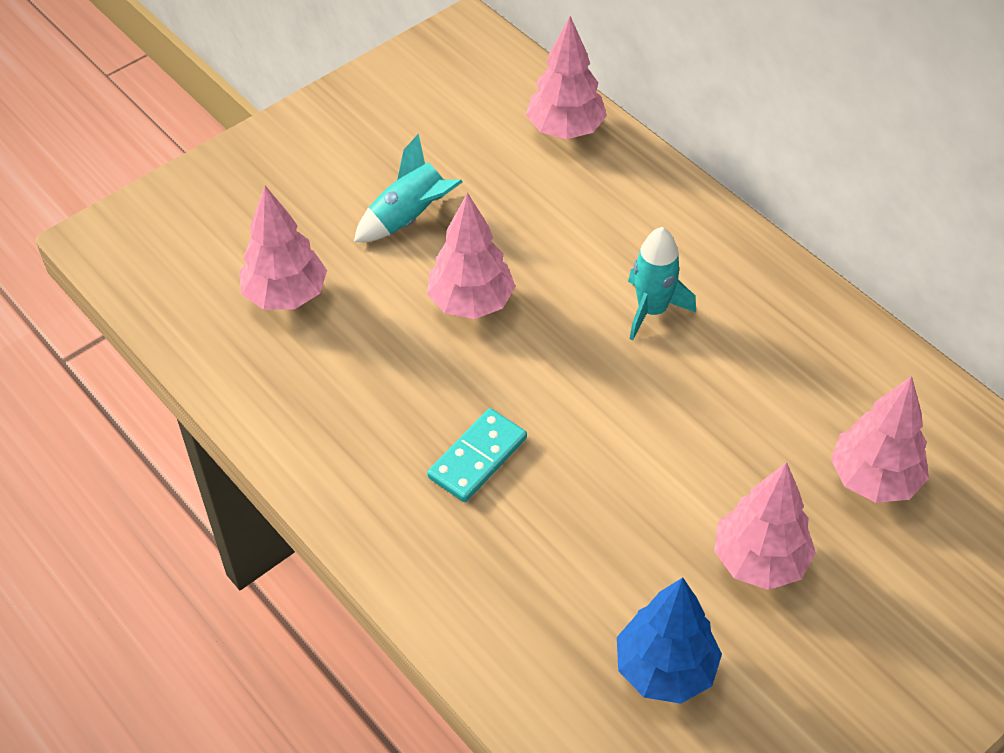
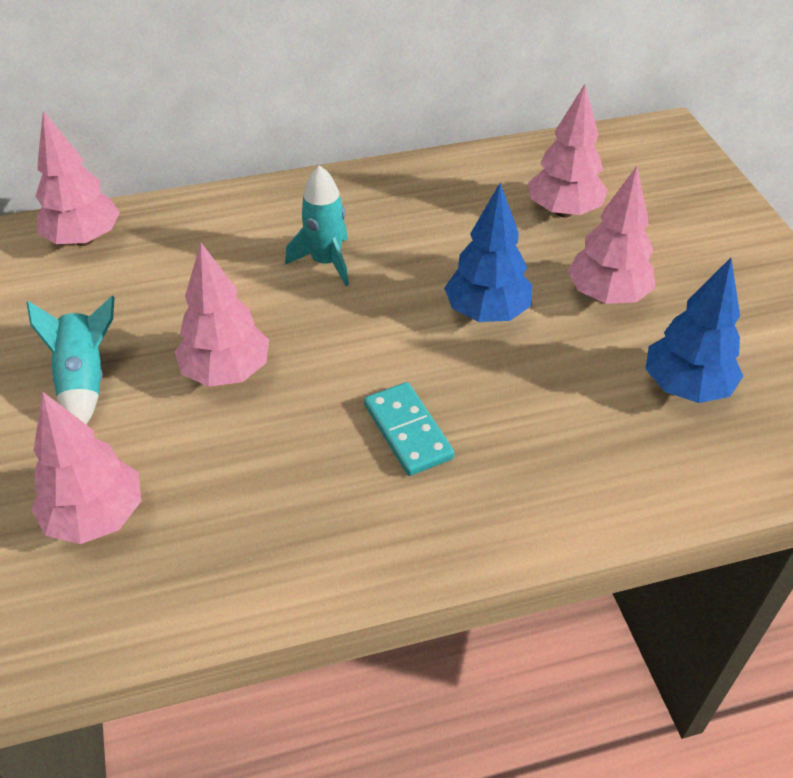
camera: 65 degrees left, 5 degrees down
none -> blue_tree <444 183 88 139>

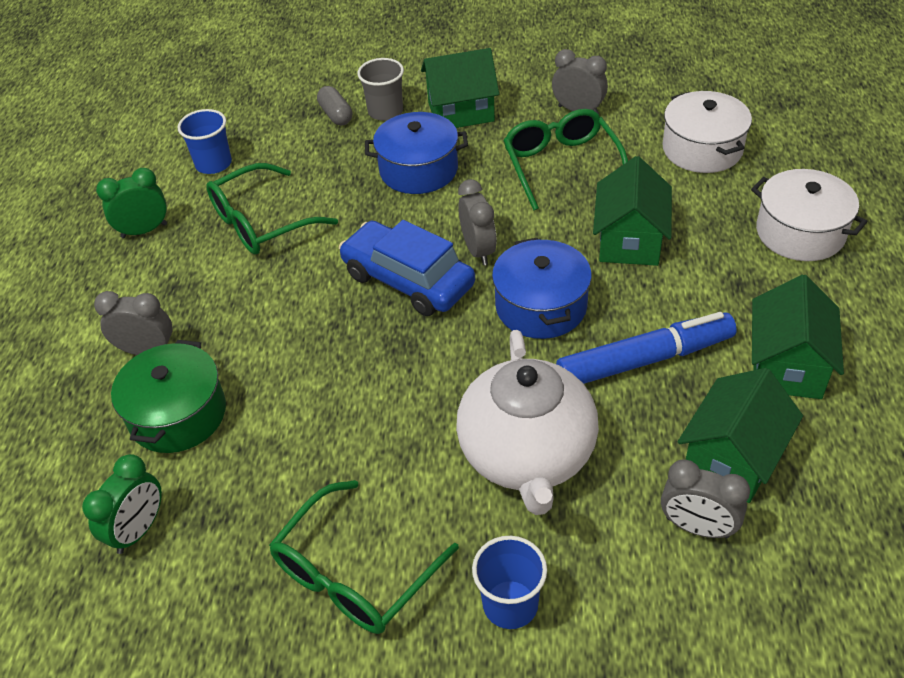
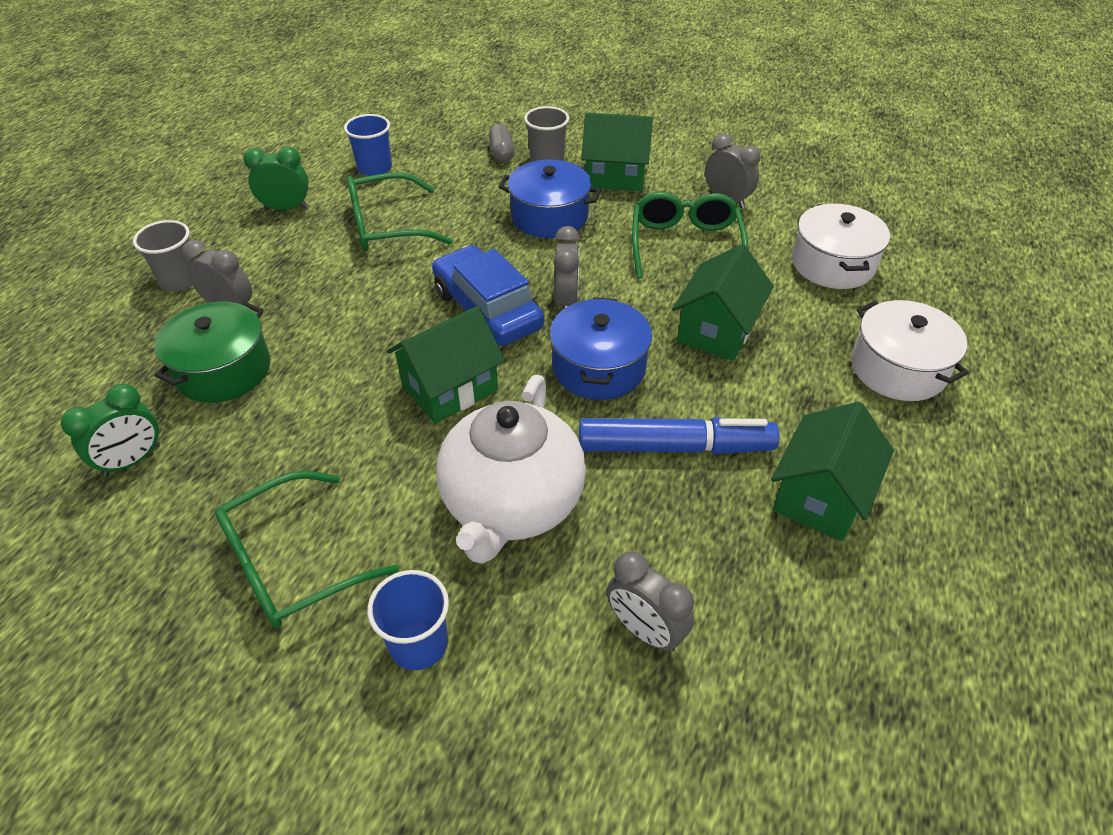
camera: 15 degrees right, 0 degrees up
none -> grey_cup <133 220 62 71>
green_house <678 368 125 135> -> green_house <387 306 118 117>, shifted

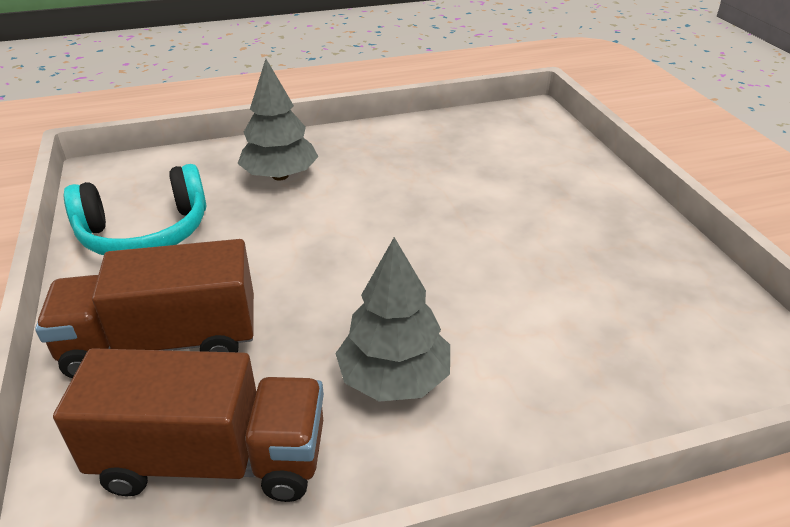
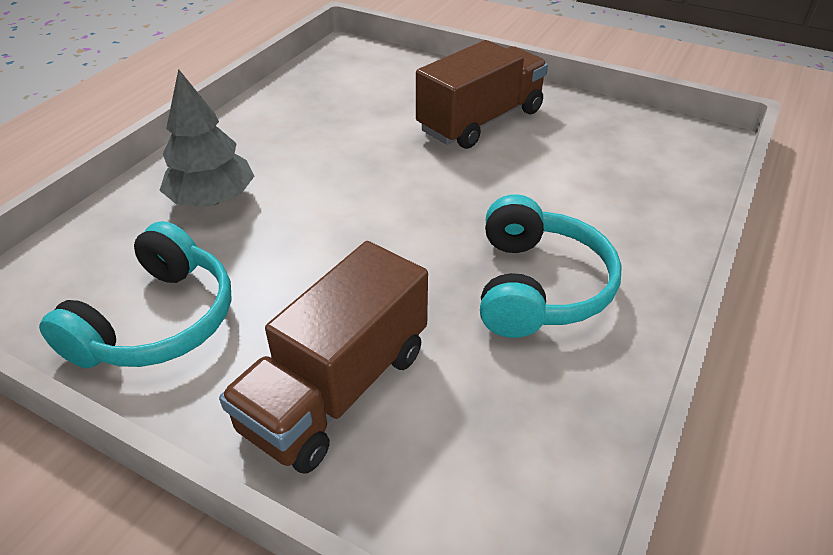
camera: 45 degrees left, 5 degrees up
brown_truck <53 348 271 154> -> brown_truck <416 40 132 109>, shifted
grey_tree <335 237 115 165> -> turquoise_headphones <480 194 142 144>

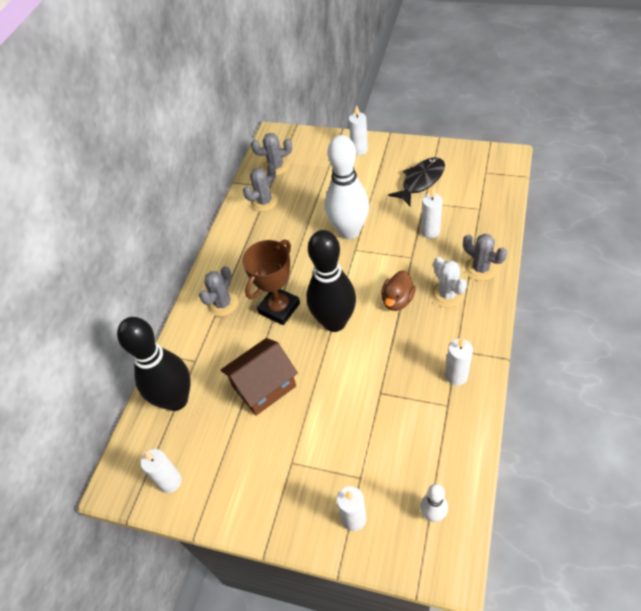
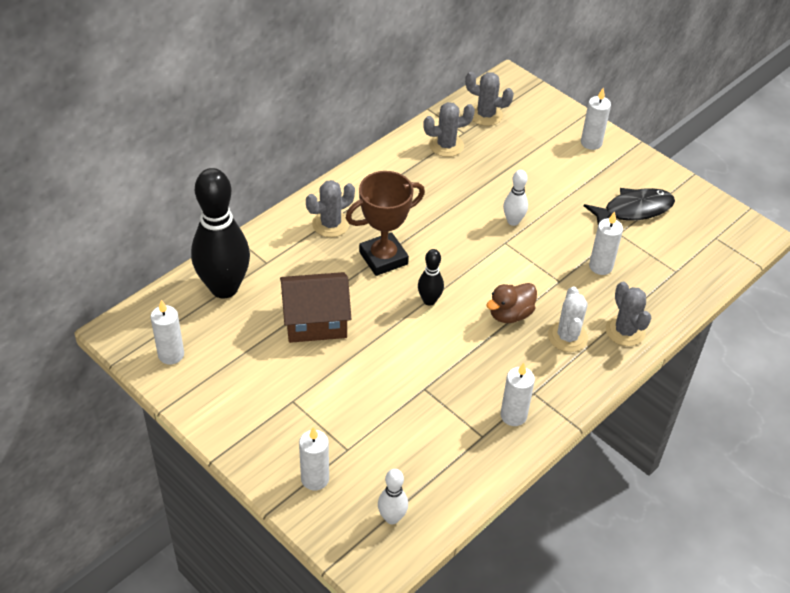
camera: 20 degrees right, 5 degrees down
black_bowling_pin <307 230 49 102> -> black_bowling_pin <418 249 26 57>, x0.46
white_bowling_pin <325 135 44 104> -> white_bowling_pin <503 170 25 56>, x0.46

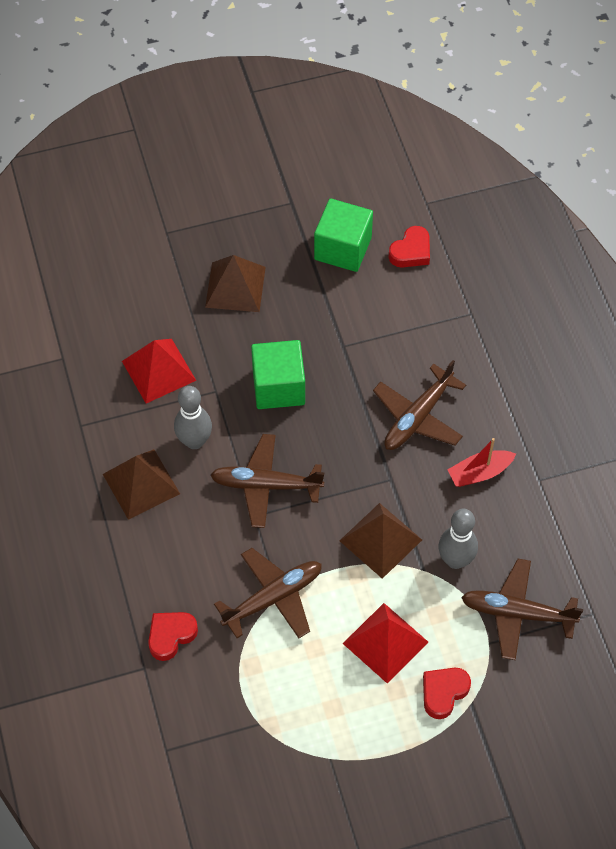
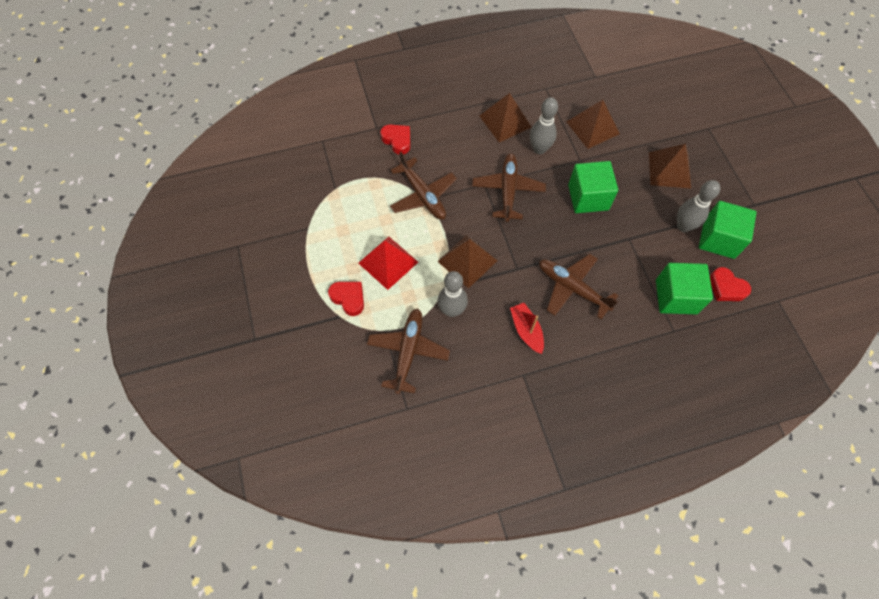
camera: 90 degrees right, 5 degrees up
none -> green_cube <656 263 57 51>
none -> grey_bowling_pin <677 180 43 52>
red_pyramid <122 339 74 65> -> brown_pyramid <566 100 54 49>

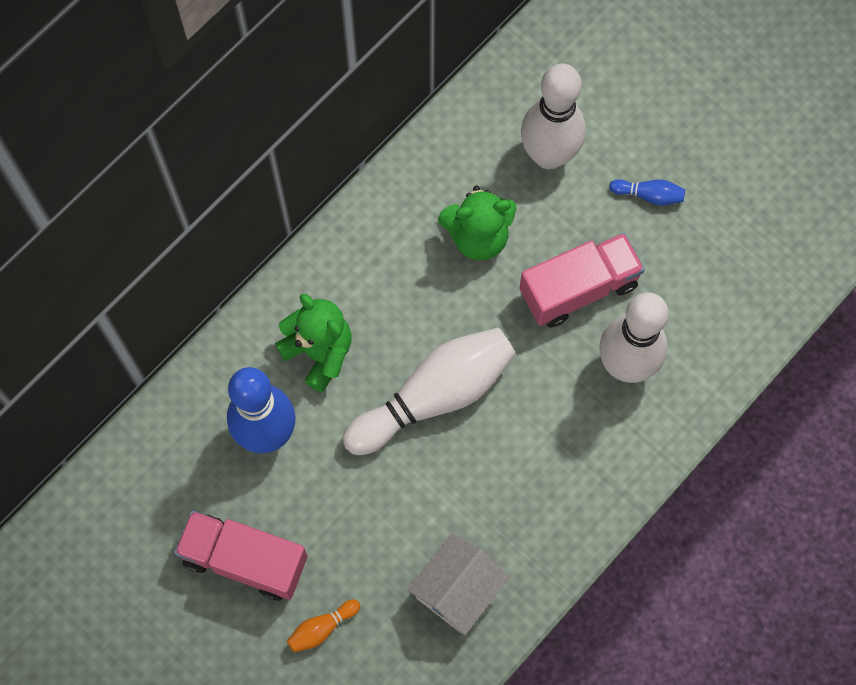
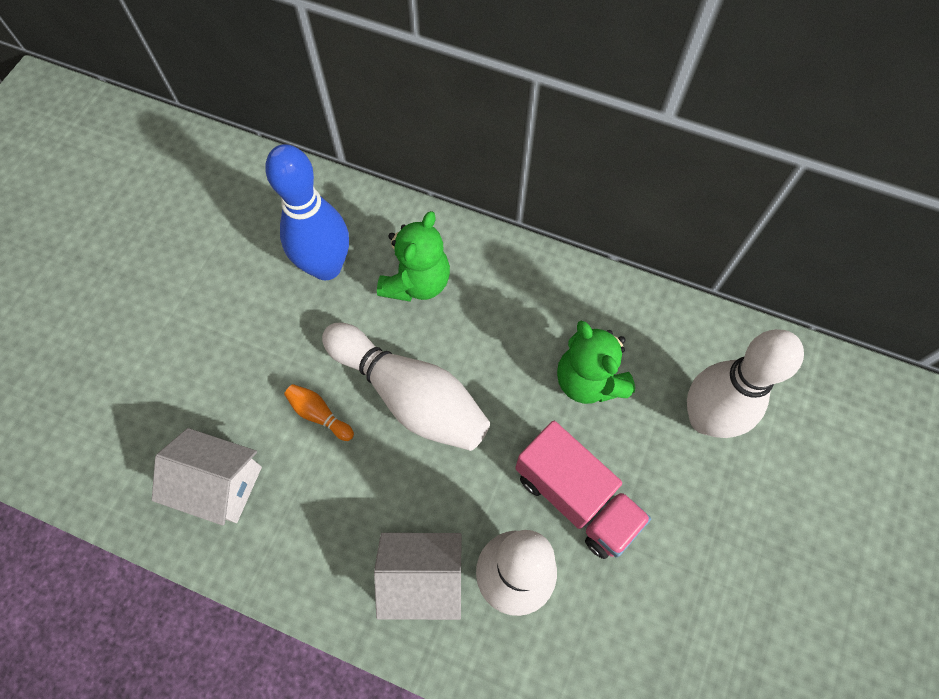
camera: 70 degrees right, 5 degrees down
pink_truck <174 511 134 90> -> none
blue_bowling_pin <609 179 76 26> -> none
none -> white_house <374 533 88 87>
orange_bowling_pin <287 600 73 52> -> orange_bowling_pin <284 384 70 57>, shifted

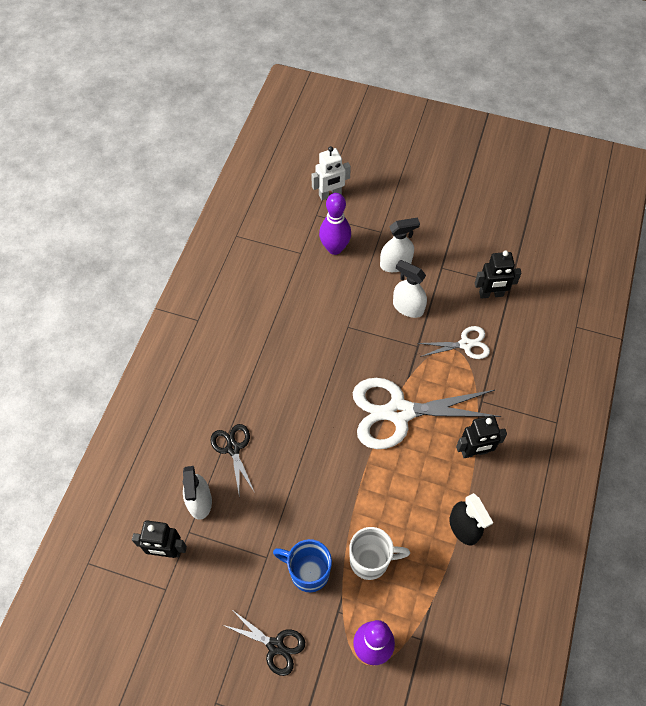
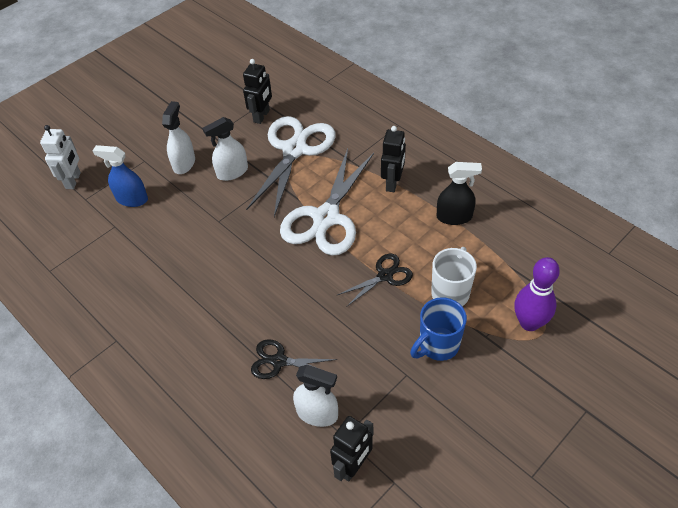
camera: 60 degrees left, 10 degrees down
black_scissors <223 610 82 66> -> black_scissors <338 254 75 53>, shifted
purple_bowling_pin <319 193 32 62> -> blue_spray_bottle <93 145 55 62>
white_scissors <417 326 73 33> -> white_scissors <246 116 90 101>, x1.98

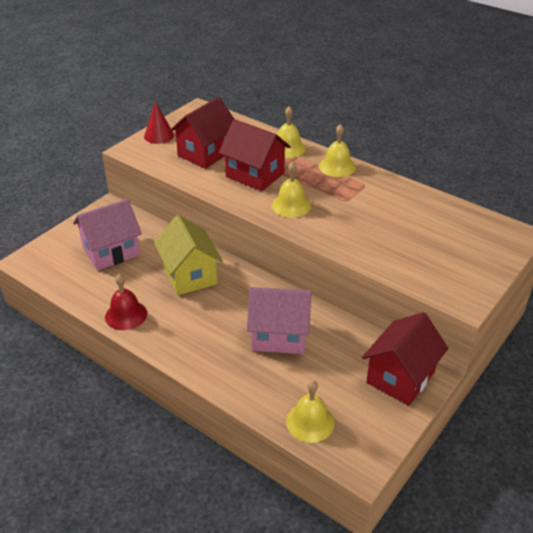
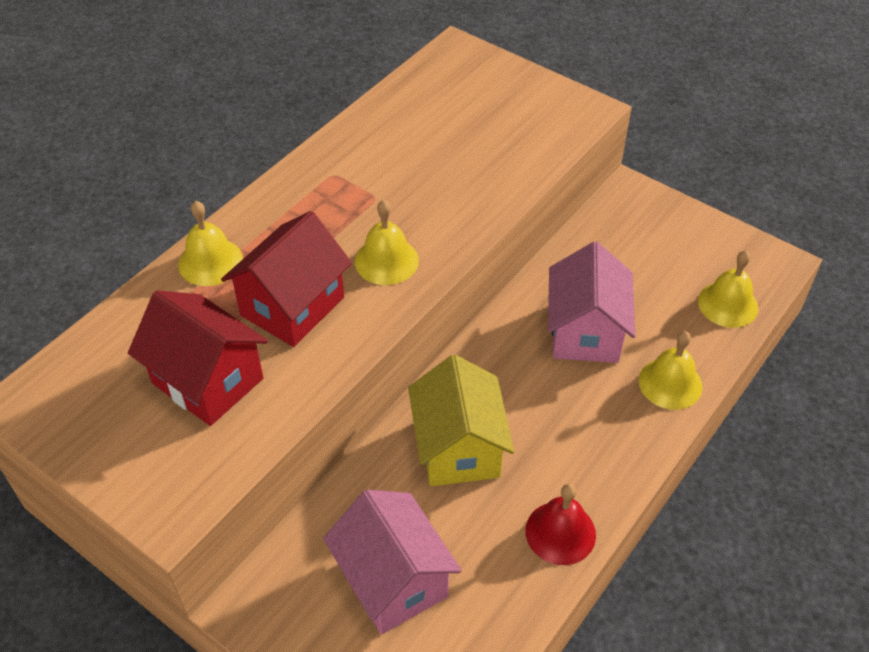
camera: 90 degrees left, 10 degrees up
red_cone <144 101 30 43> -> none
red_house <362 312 86 94> -> none
yellow_bell <319 124 37 53> -> yellow_bell <639 331 64 79>, shifted
yellow_house <154 215 69 80> -> yellow_house <408 355 106 131>, 75 degrees counterclockwise

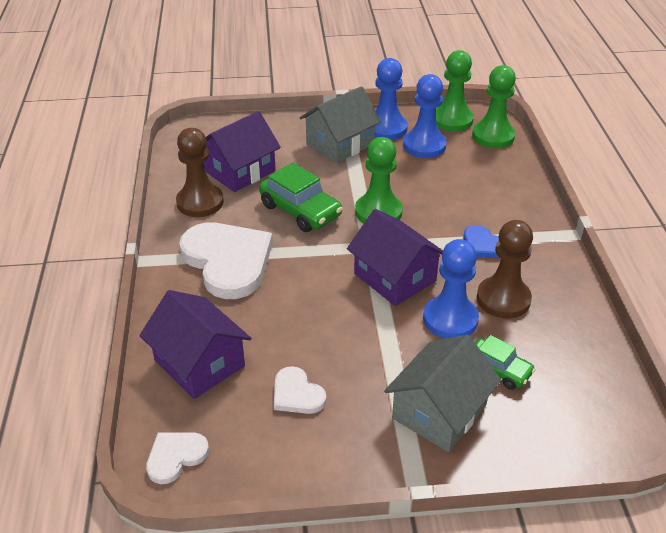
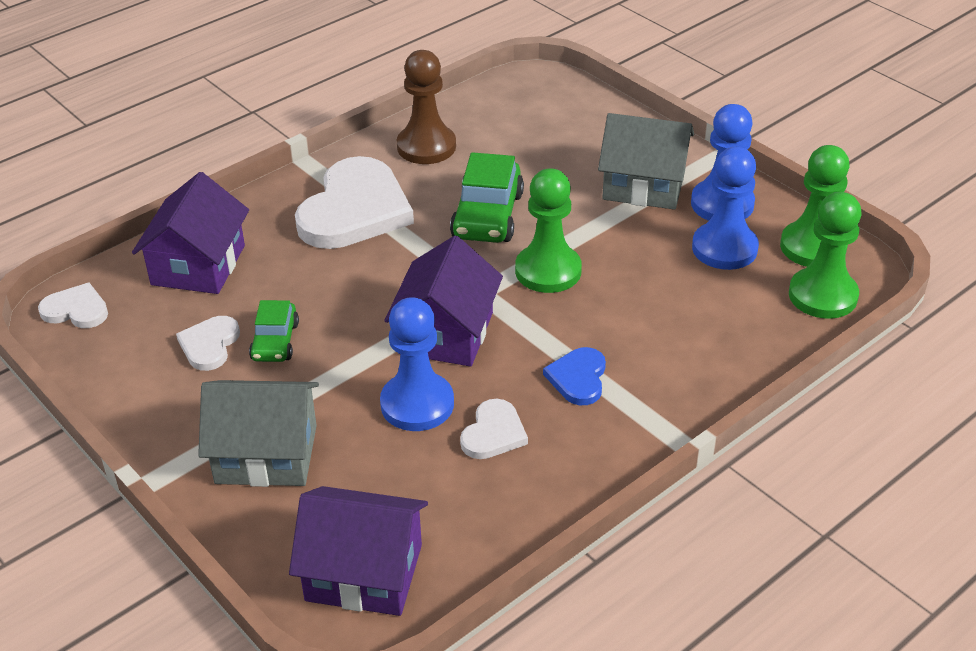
camera: 55 degrees right, 0 degrees up
purple_house <204 111 77 81> -> purple_house <289 486 139 130>, shifted
green_car <475 335 61 55> -> green_car <249 300 50 62>, shifted
brown_pawn <477 220 56 99> -> white_heart <460 399 68 60>

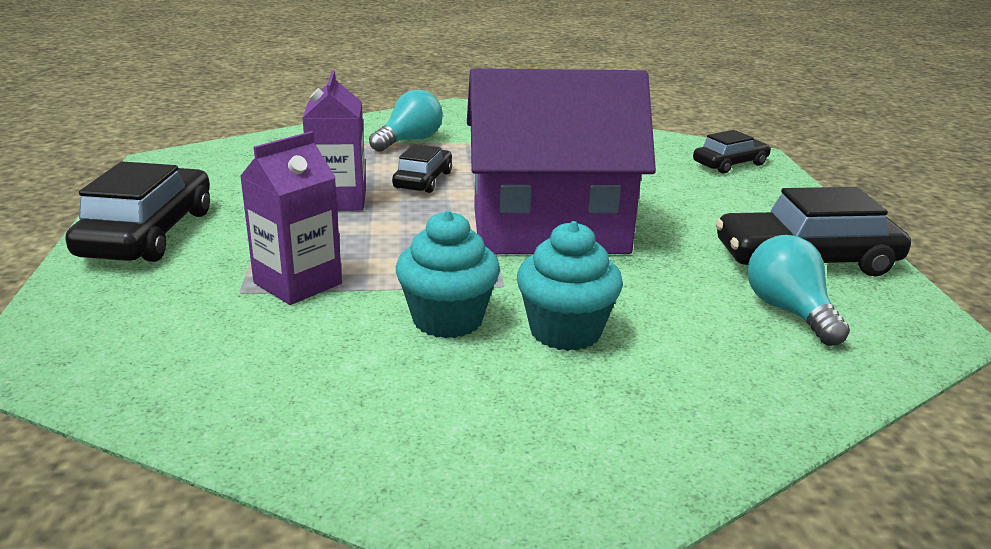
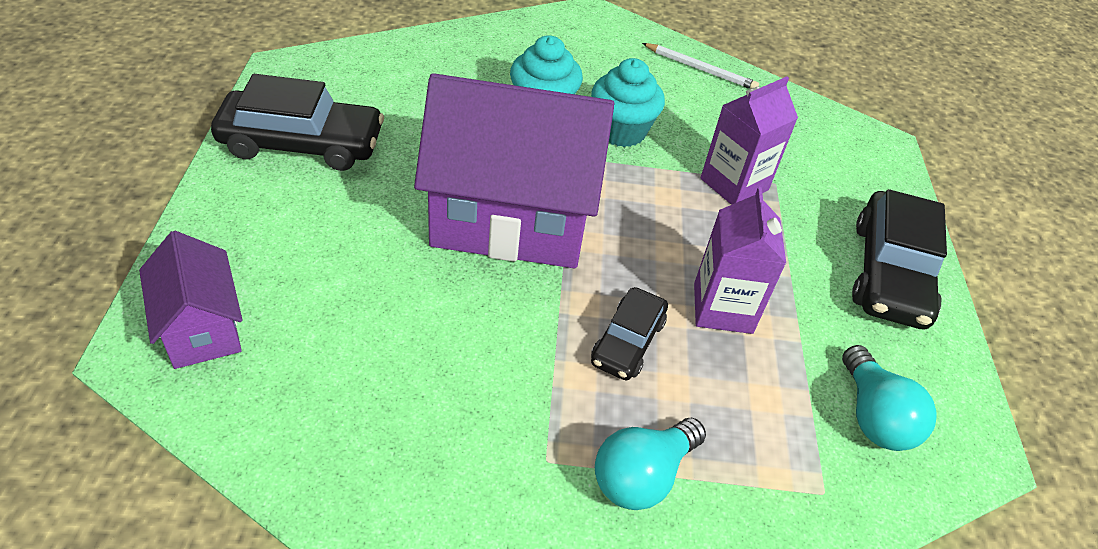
camera: 175 degrees left, 20 degrees up
none -> white_pencil <642 43 117 46>
turquoise_light_bulb <748 235 102 111> -> turquoise_light_bulb <842 345 95 106>, shifted
black_car <693 130 78 44> -> purple_house <139 231 104 138>

